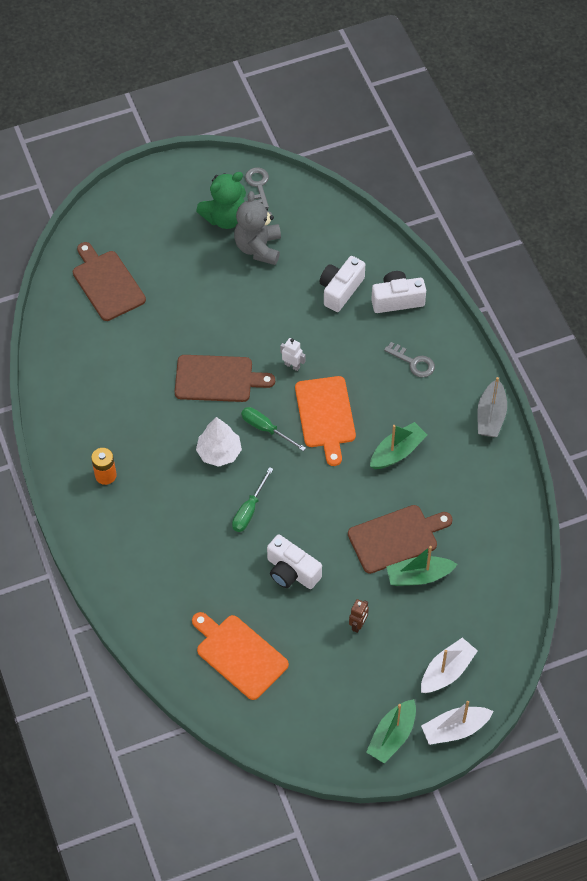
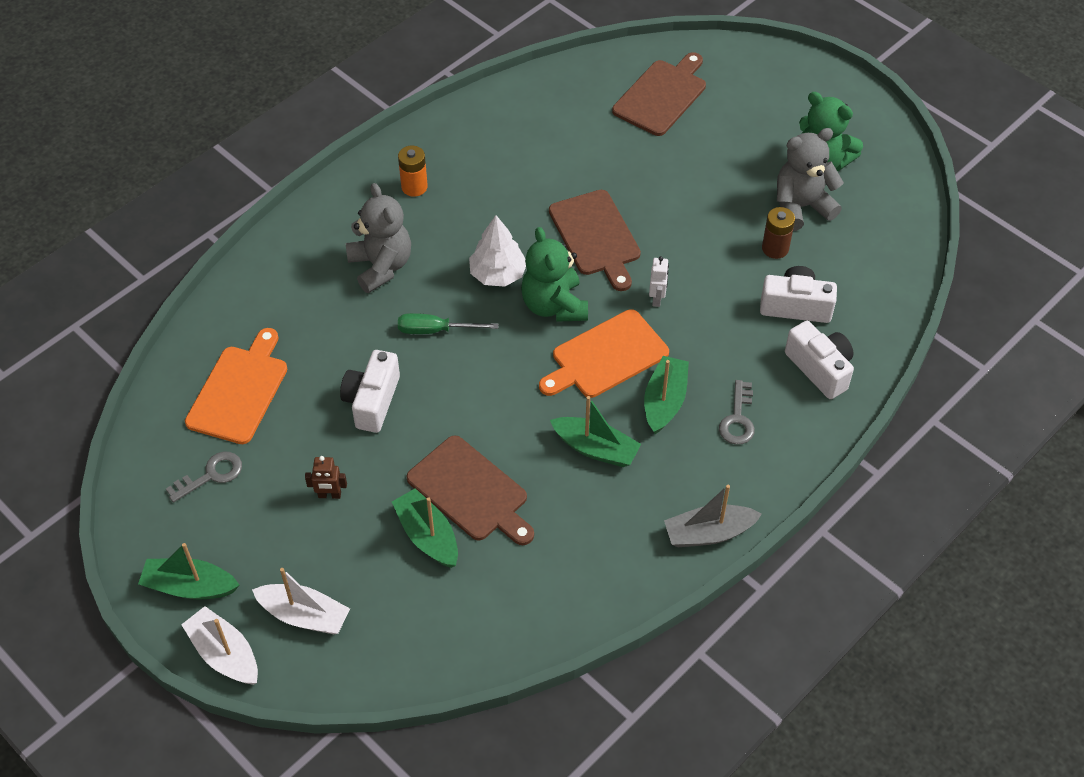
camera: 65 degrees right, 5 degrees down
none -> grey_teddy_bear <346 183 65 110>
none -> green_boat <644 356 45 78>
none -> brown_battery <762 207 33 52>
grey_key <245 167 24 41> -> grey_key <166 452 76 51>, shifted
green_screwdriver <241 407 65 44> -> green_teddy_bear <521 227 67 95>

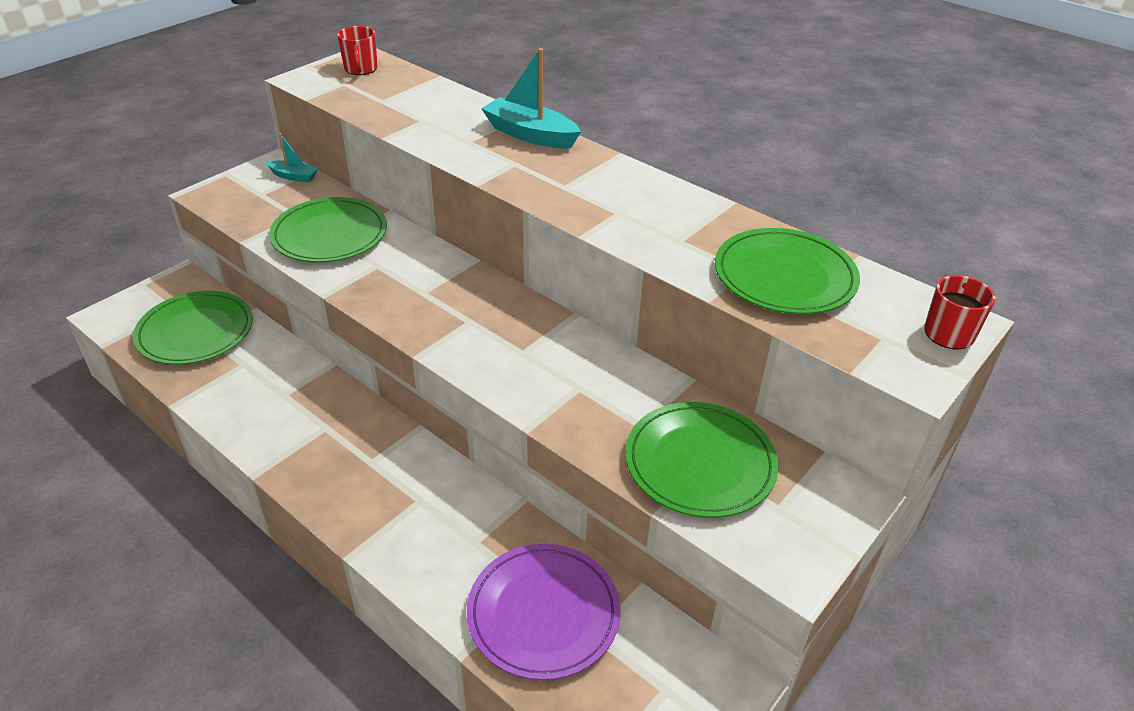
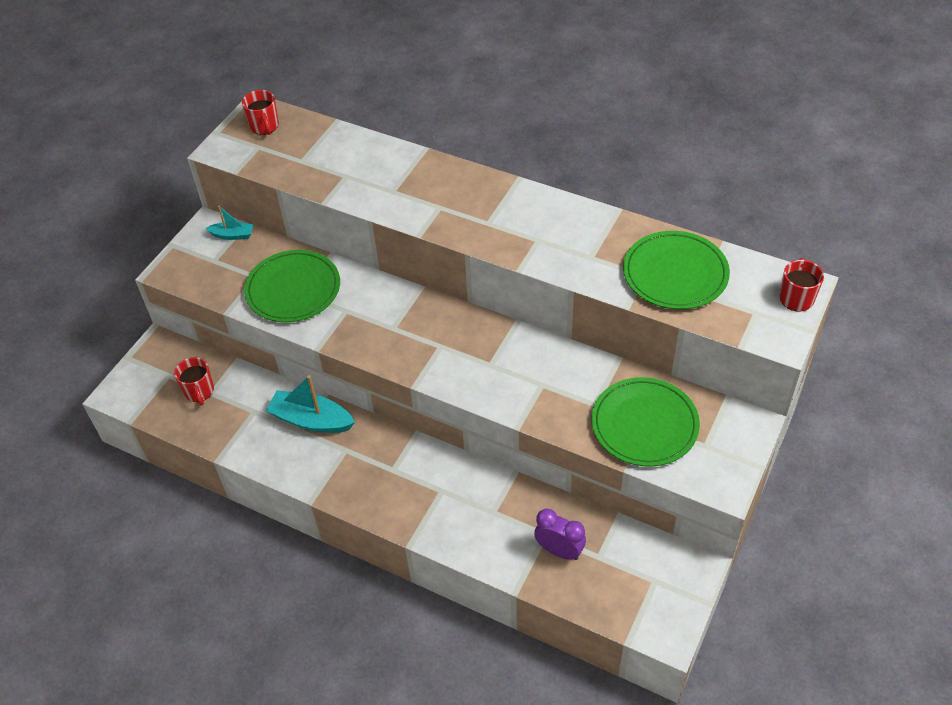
camera: 10 degrees left, 10 degrees up
turquoise_boat <481 48 100 101> -> turquoise_boat <266 375 89 58>, shifted
green_plate <133 291 120 74> -> red_mug <174 357 40 49>
purple_plate <467 544 154 136> -> purple_clock <534 509 52 51>

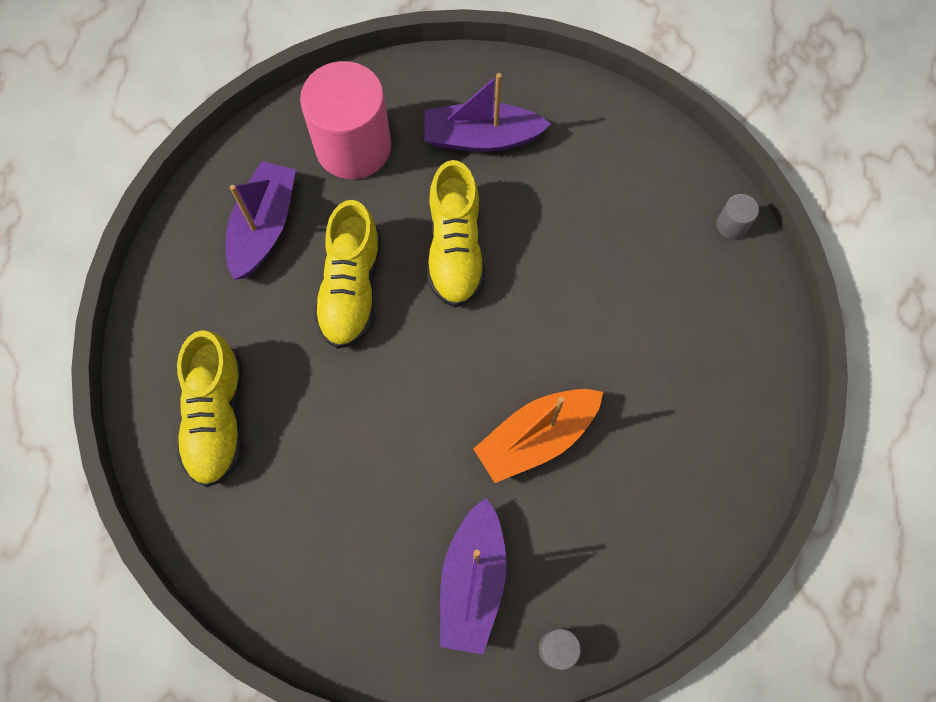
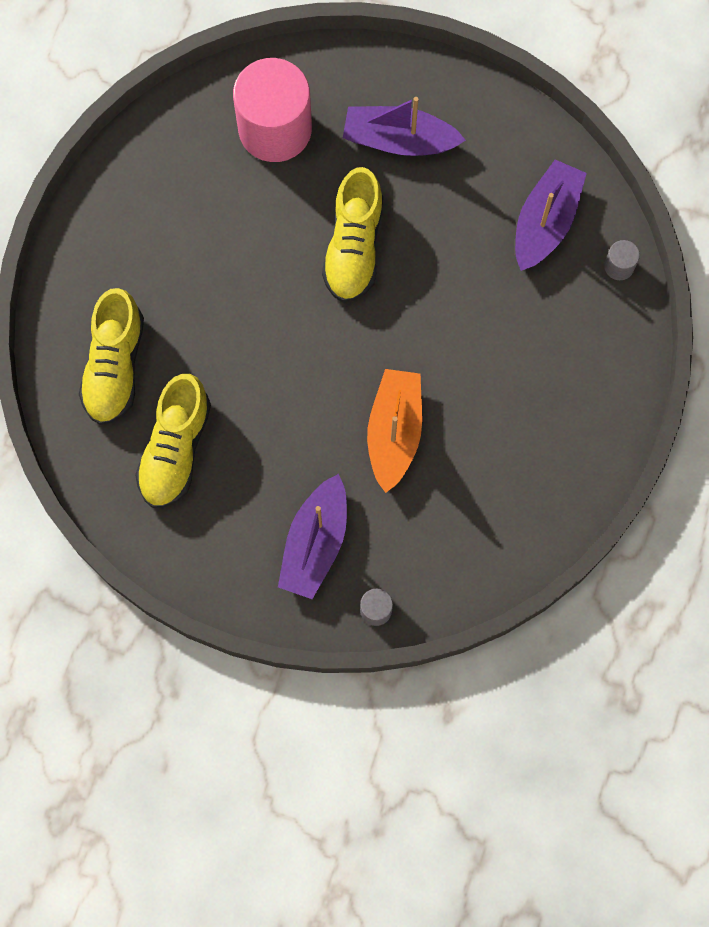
camera: 10 degrees right, 5 degrees up
purple_boat <226 161 70 119> -> purple_boat <515 159 72 112>, shifted
yellow_shoe <314 200 67 149> -> yellow_shoe <135 374 76 134>, shifted
orange_boat <473 389 130 94> -> orange_boat <367 369 55 124>, 120 degrees clockwise

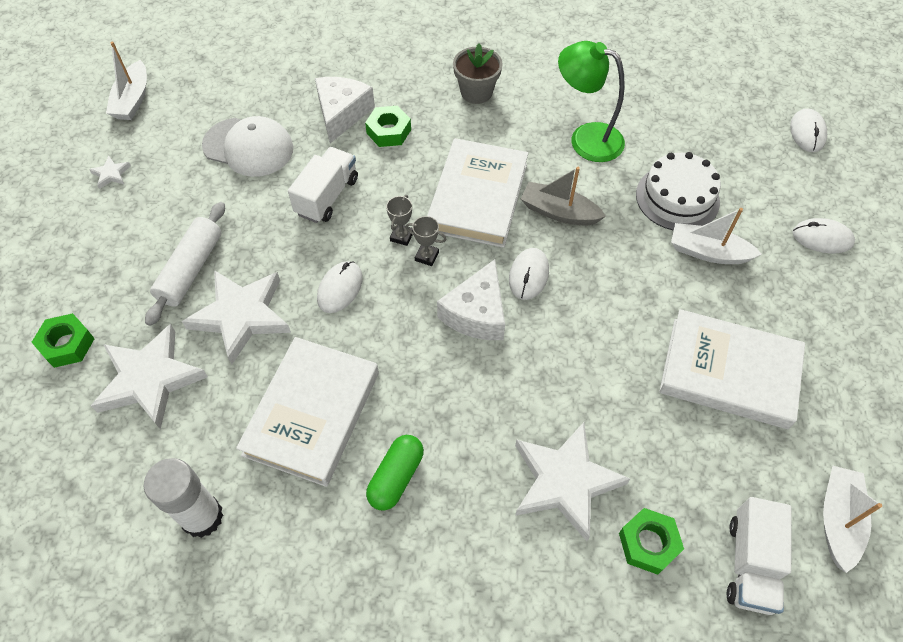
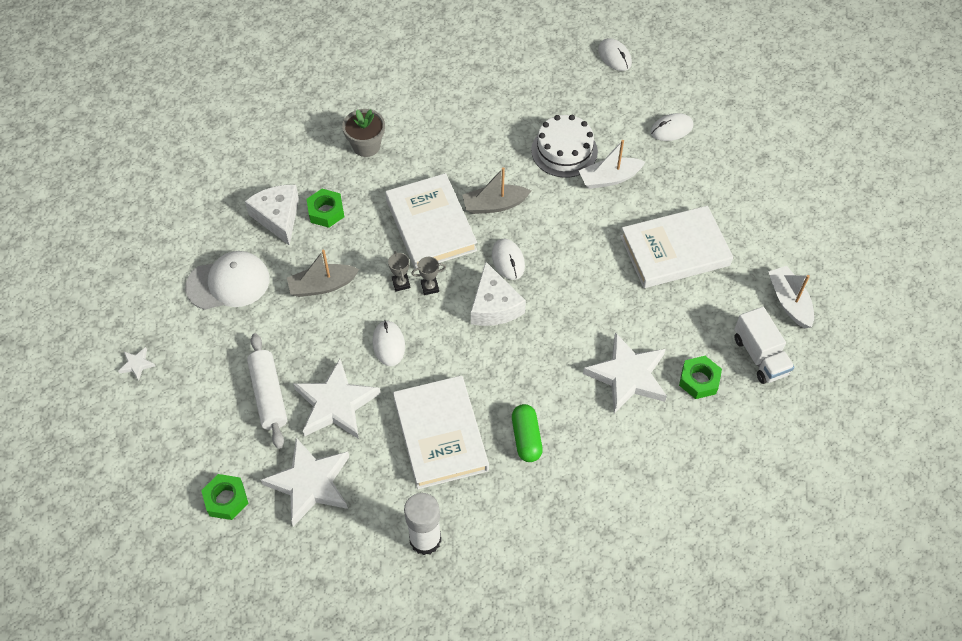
camera: 35 degrees left, 0 degrees up
white_boat <106 42 41 78> -> none
green_lamp <558 41 67 121> -> none
white_truck <288 147 70 76> -> grey_boat <287 250 72 47>

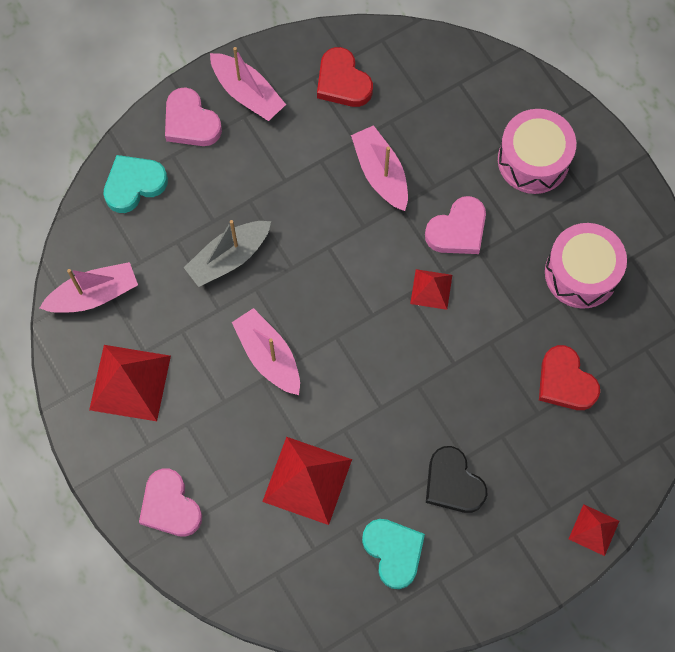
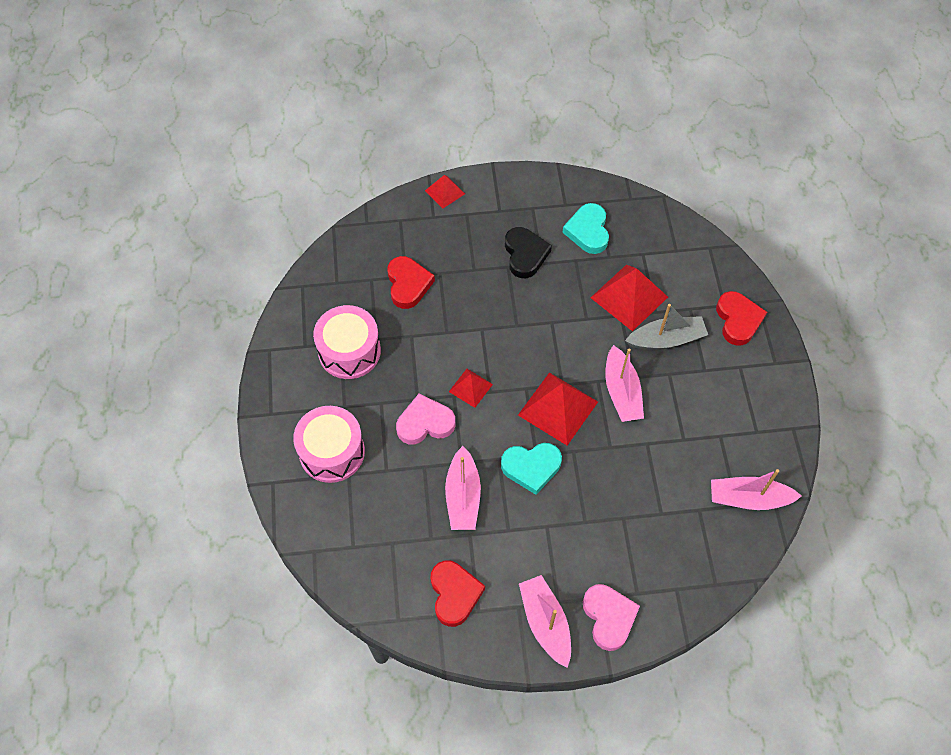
camera: 155 degrees left, 10 degrees down
red_pyramid <89 345 82 76> -> red_pyramid <518 372 80 73>, shifted
turquoise_heart <103 155 65 58> -> turquoise_heart <501 443 61 52>, shifted
grey_boat <183 220 88 67> -> grey_boat <625 304 83 46>, shifted
pink_heart <139 468 63 69> -> red_heart <716 291 51 55>

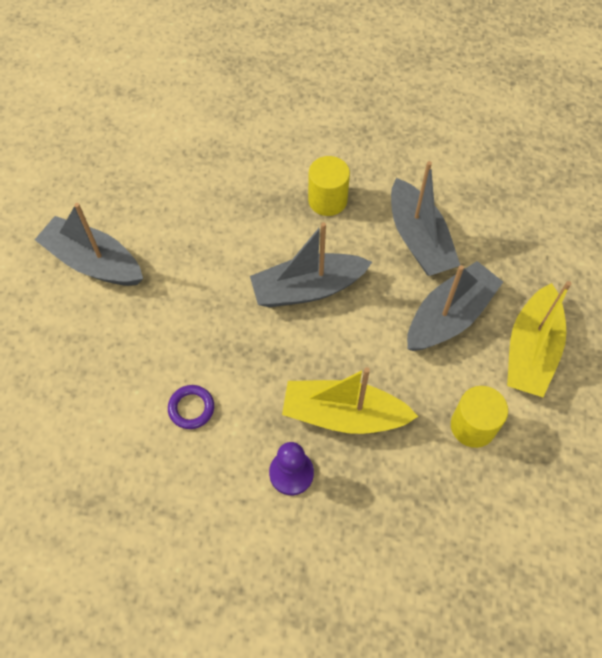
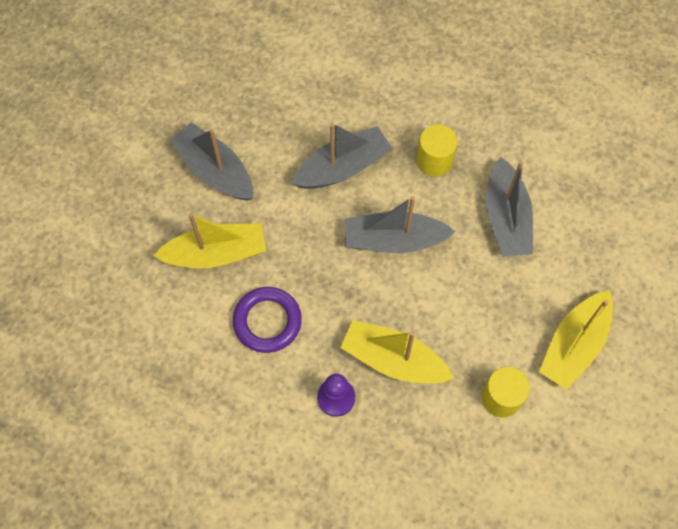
camera: 15 degrees right, 5 degrees up
none -> yellow_boat <154 213 112 55>
grey_boat <407 261 96 90> -> grey_boat <291 123 101 66>, shifted
purple_ring <168 385 46 44> -> purple_ring <233 287 69 66>, x1.71

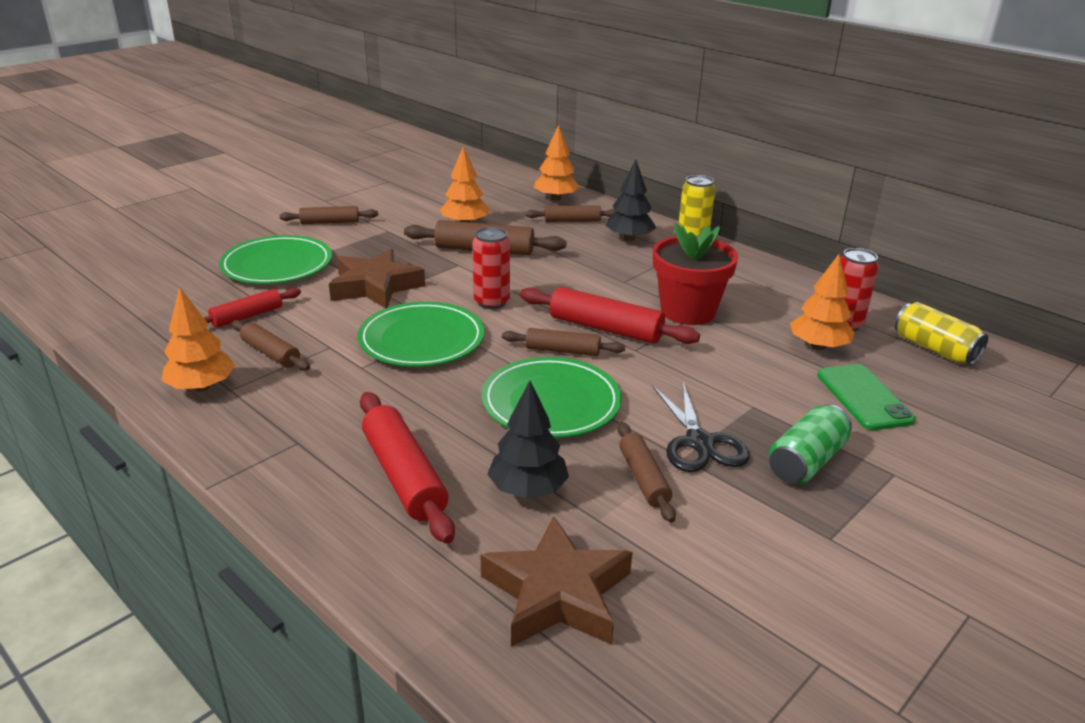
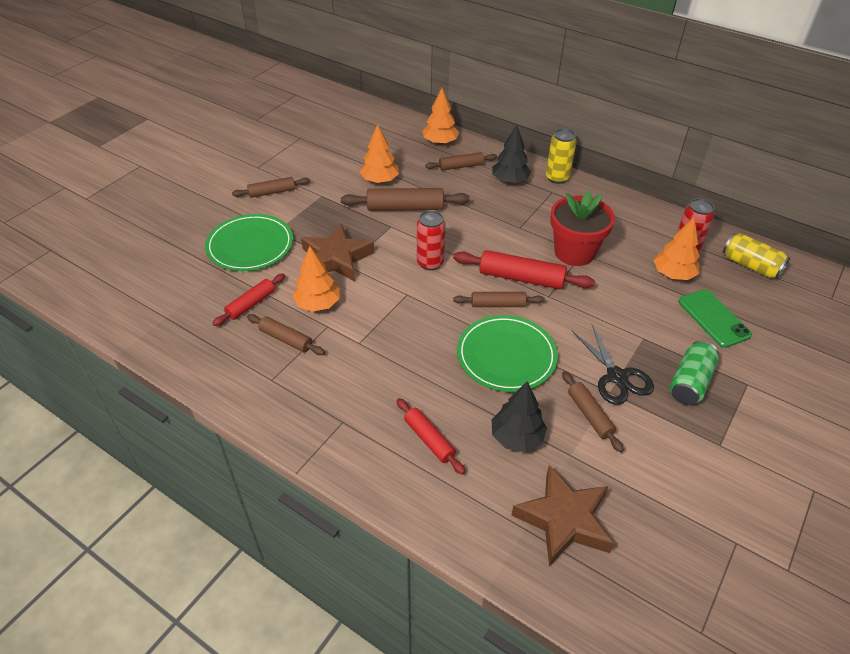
camera: 10 degrees left, 15 degrees up
green_plate <357 302 127 65> -> none
orange_tree <162 287 73 105> -> orange_tree <293 246 47 66>, shifted
red_rolling_pin <360 392 95 152> -> red_rolling_pin <396 398 69 77>, x0.62

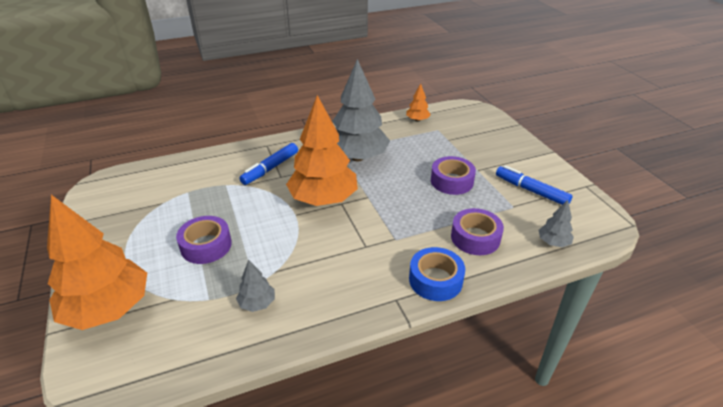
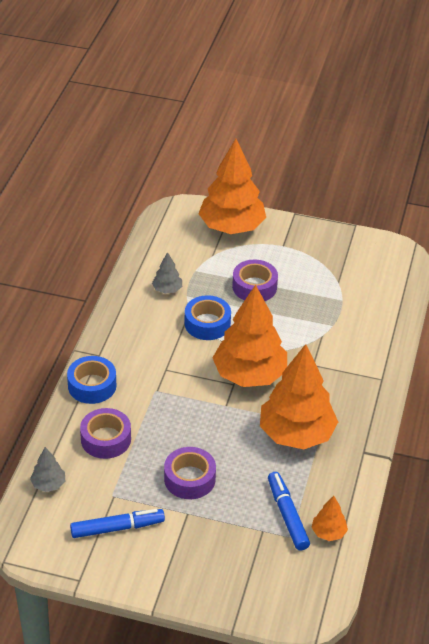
camera: 125 degrees right, 5 degrees up
none -> blue_tape <185 295 46 45>
blue_marker <239 143 59 42> -> blue_marker <268 472 42 79>, shifted
grey_tree <332 59 58 102> -> orange_tree <260 344 78 105>

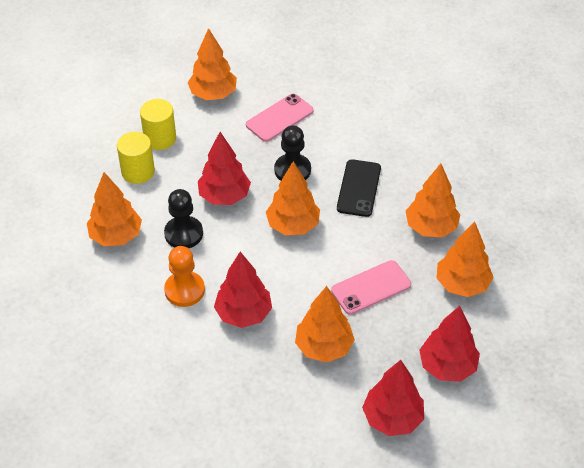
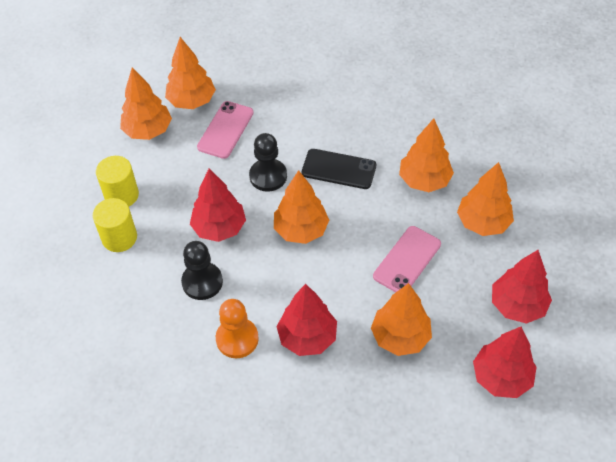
camera: 25 degrees left, 5 degrees up
orange_tree <87 172 55 74> -> orange_tree <165 37 51 72>, shifted
black_phone <337 159 44 58> -> black_phone <302 149 74 40>, 60 degrees counterclockwise

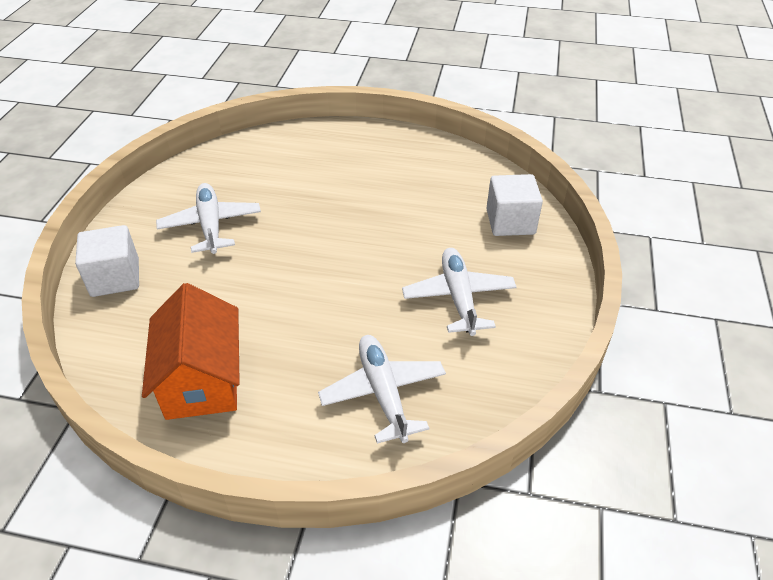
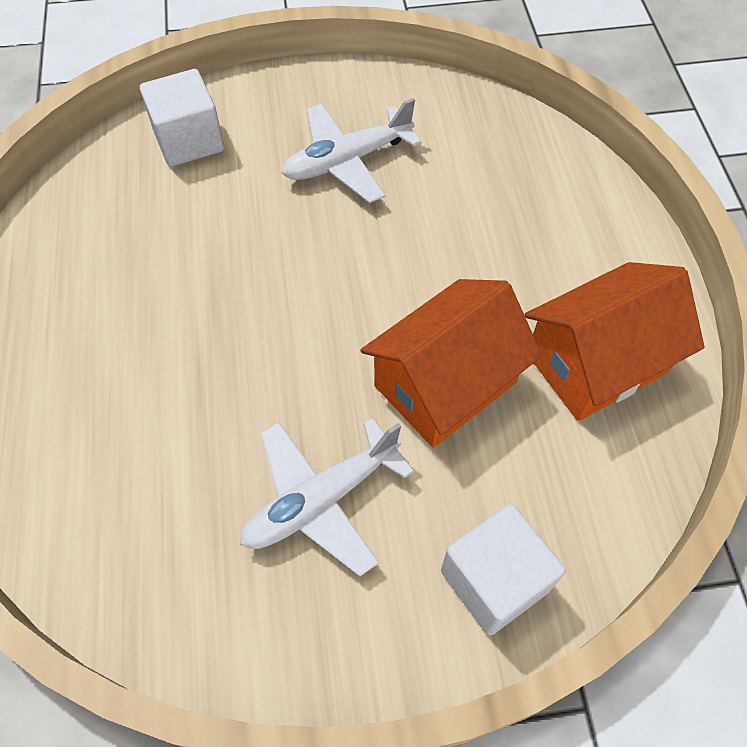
camera: 110 degrees left, 15 degrees up
white_plane <318 335 128 109> -> none
none -> orange_house <361 279 181 169>

